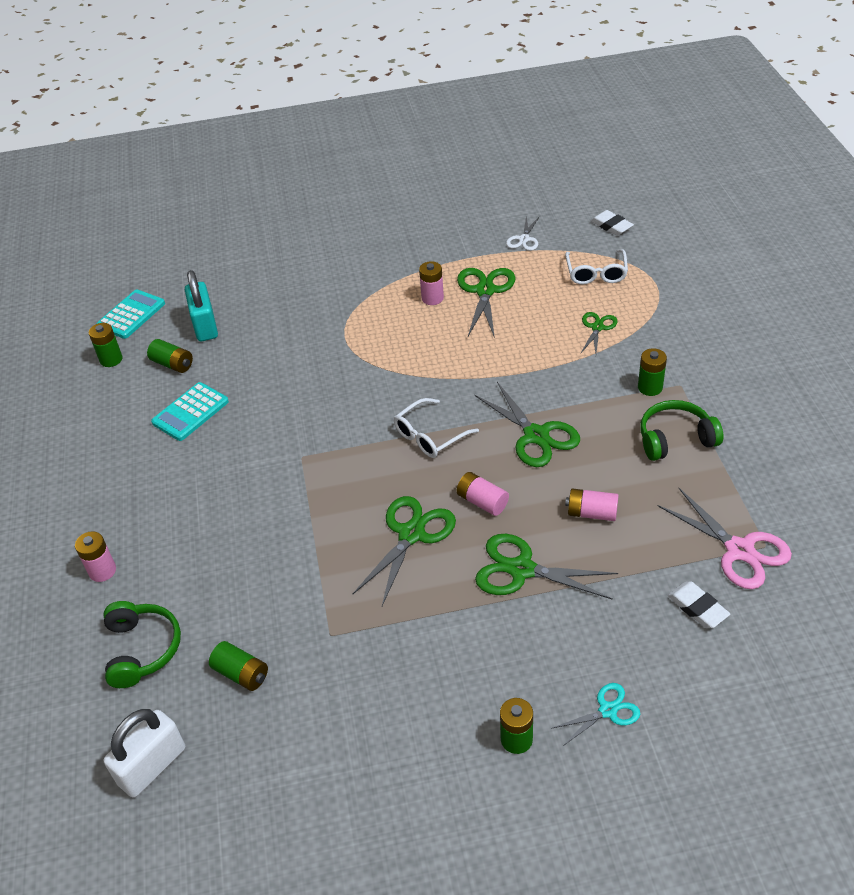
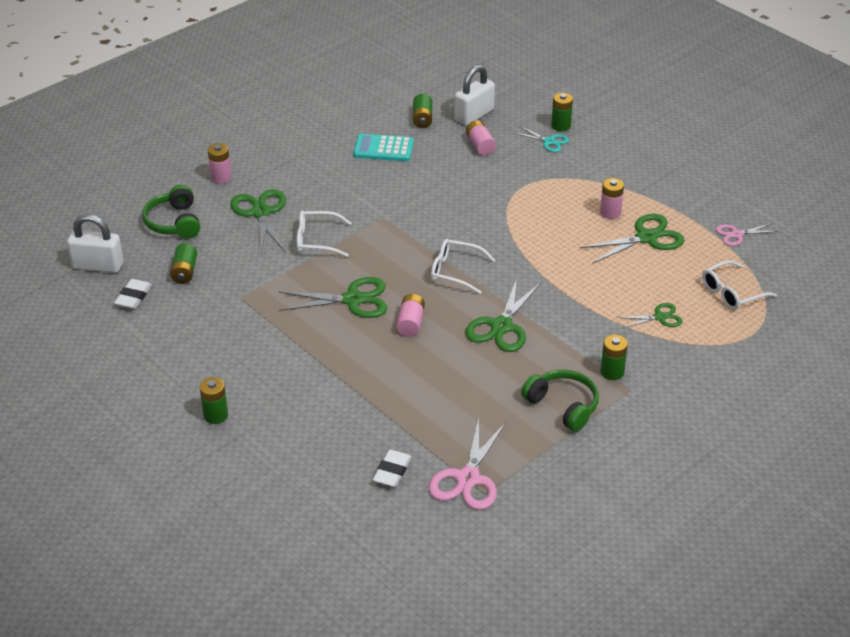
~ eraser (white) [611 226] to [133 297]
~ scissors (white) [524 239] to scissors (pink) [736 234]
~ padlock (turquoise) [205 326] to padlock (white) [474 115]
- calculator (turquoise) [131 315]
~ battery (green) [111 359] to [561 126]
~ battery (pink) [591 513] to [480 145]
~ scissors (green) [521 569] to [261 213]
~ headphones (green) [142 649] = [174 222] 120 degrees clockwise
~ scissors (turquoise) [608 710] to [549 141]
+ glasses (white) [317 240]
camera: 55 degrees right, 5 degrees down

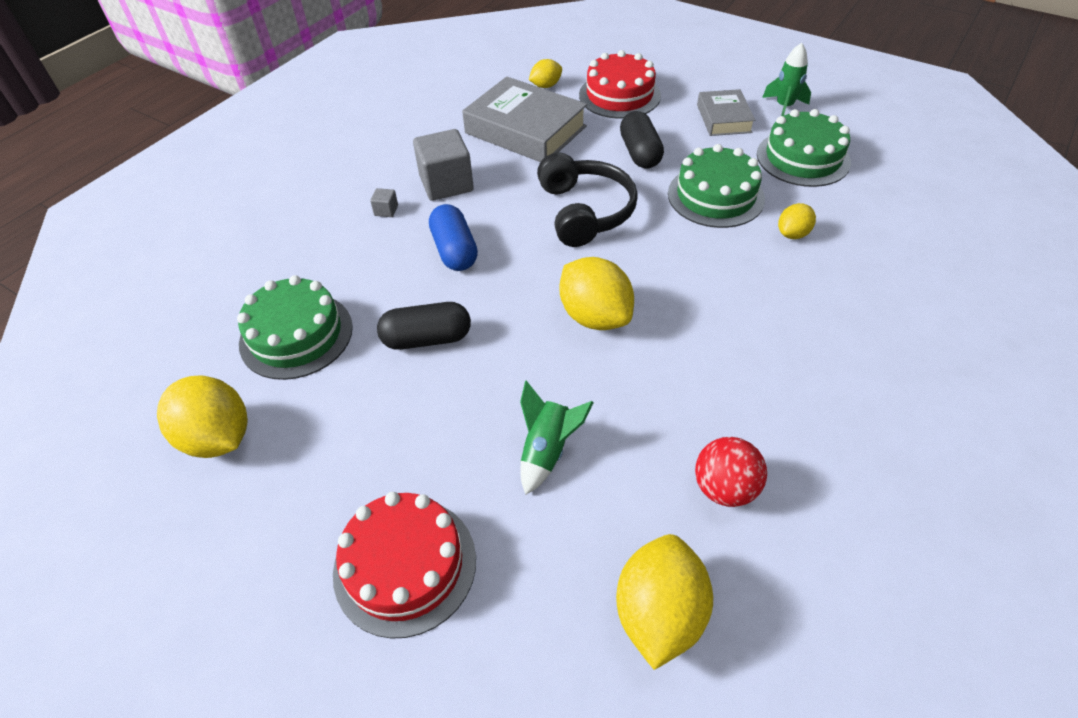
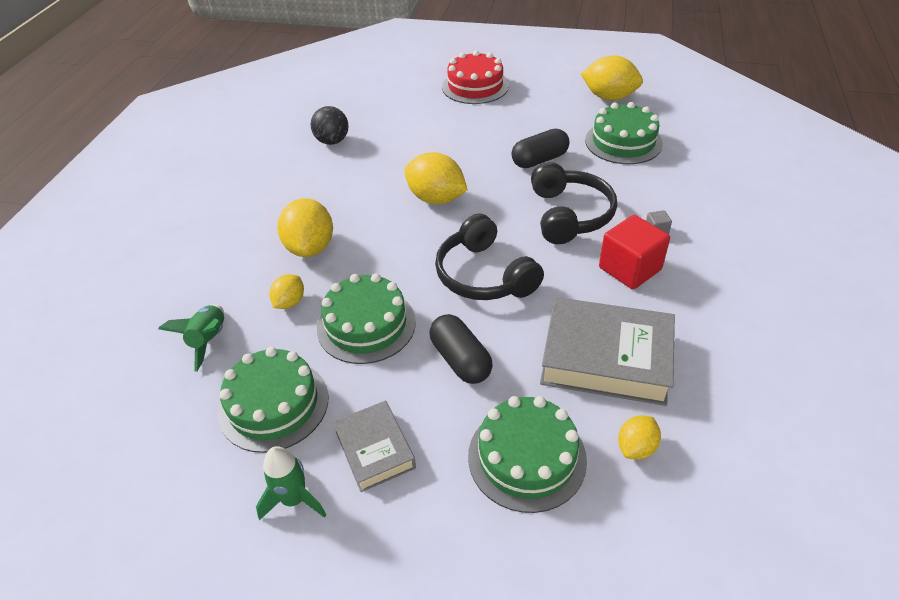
~ cake (red) [619 95] to cake (green) [527 457]
~ cube (grey) [446 184] to cube (red) [629 269]
~ capsule (blue) [454 250] to headphones (black) [569 215]
~ rocket (green) [547 450] to [209 340]
~ ball (red) [724 488] to ball (black) [332 141]
~ lemon (yellow) [658 613] to [310 247]
camera: 160 degrees right, 5 degrees down

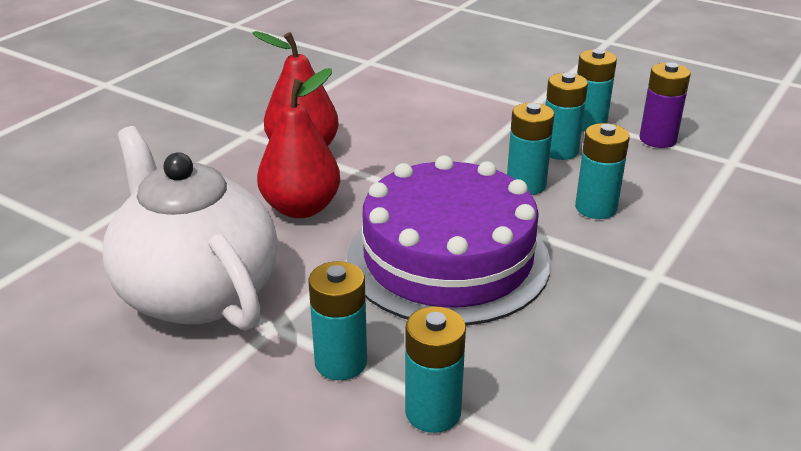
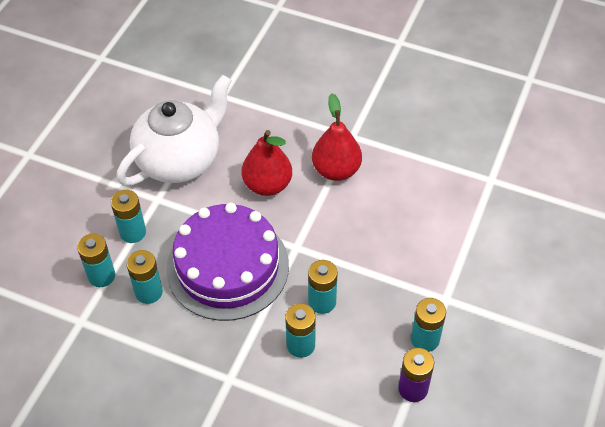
~ battery (turquoise) [559 151] to [148 292]
camera: 80 degrees right, 20 degrees up

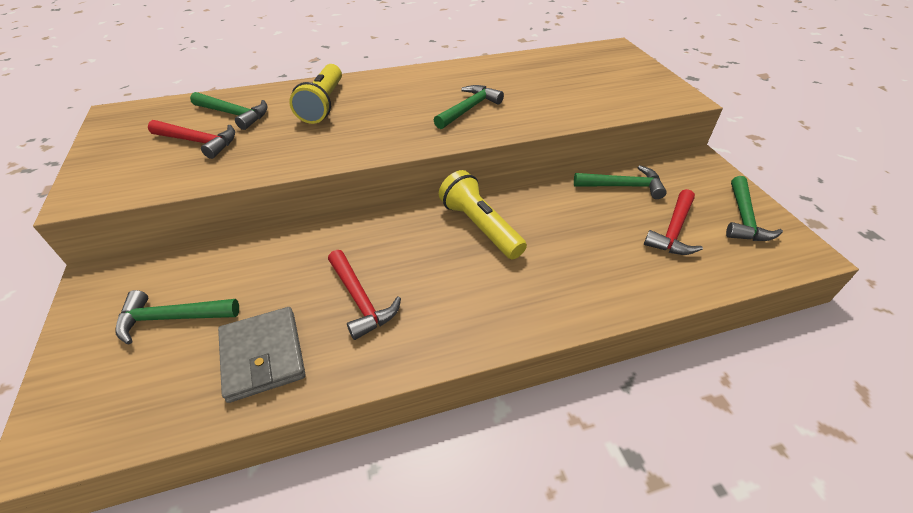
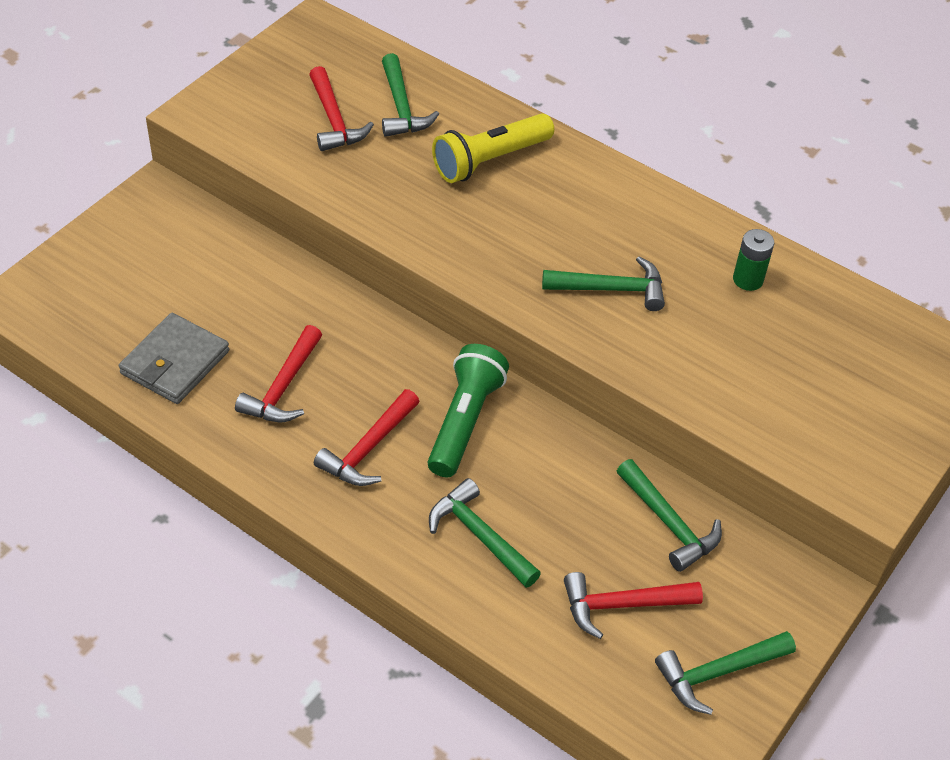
~ flashlight (yellow) [480 227] to flashlight (green) [464 421]
~ hammer (green) [172 318] to [480 535]
+ battery (green) [748 279]
+ hammer (red) [368 448]
camera: 50 degrees right, 5 degrees up

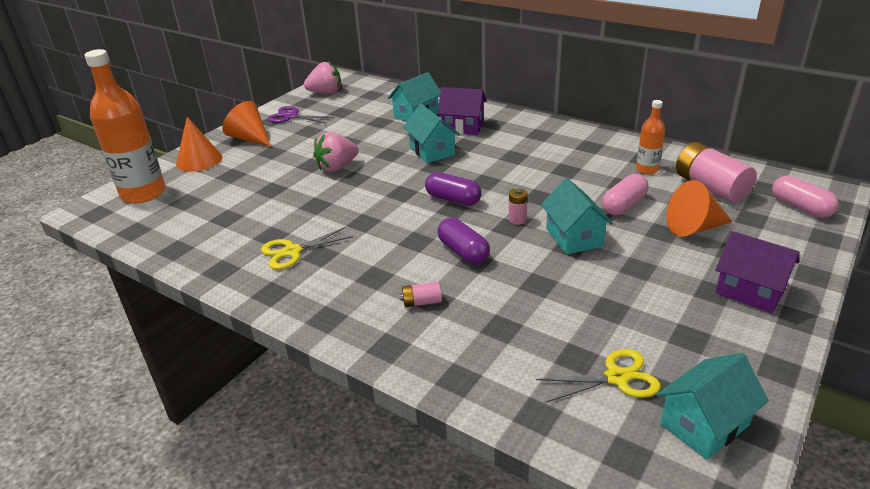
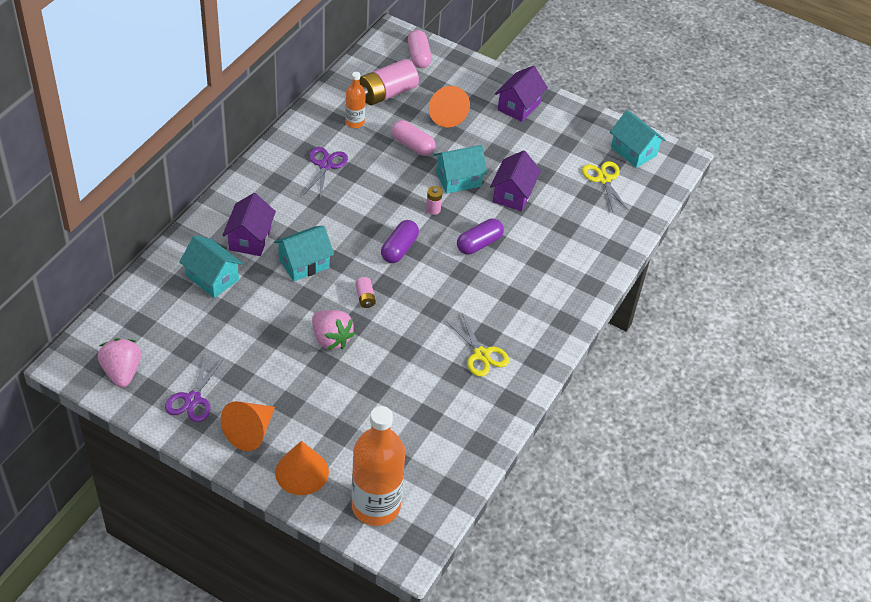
~ capsule (pink) [800 207] = [419 56] 60 degrees counterclockwise
~ battery (pink) [421 302] to [365 297]
+ scissors (purple) [325 165]
+ house (purple) [513 194]
camera: 100 degrees left, 15 degrees up

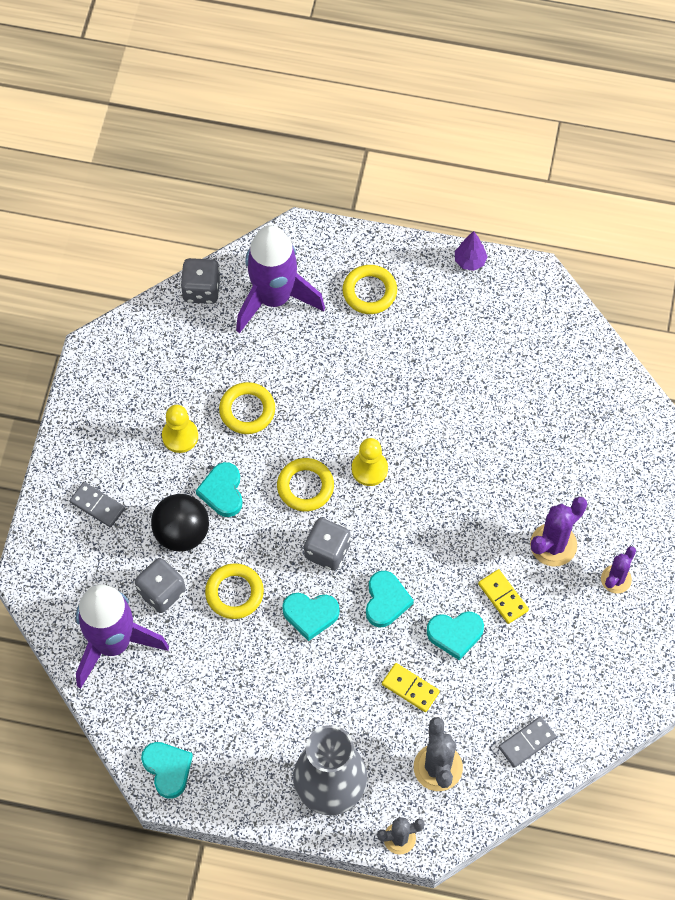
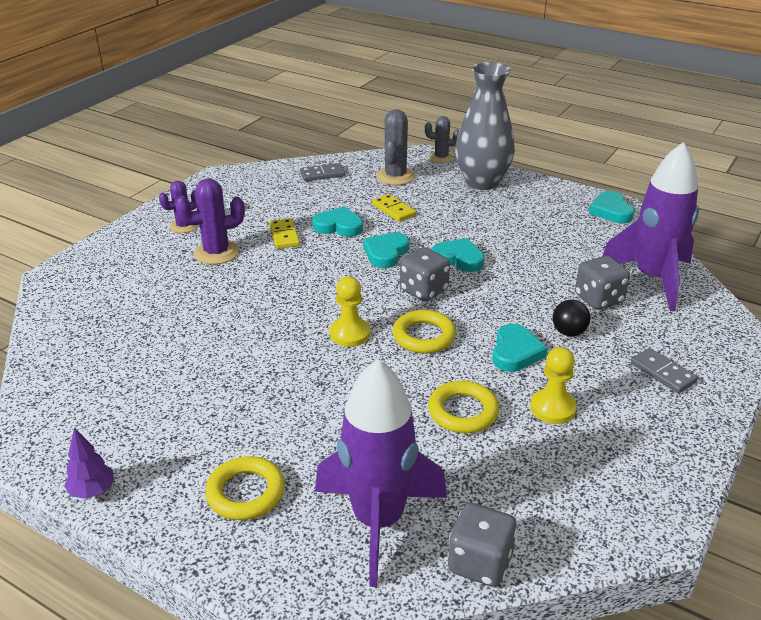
~ ball (black) [182 533] = [569 332] x0.58
- ring (yellow) [234 593]
camera: 160 degrees left, 30 degrees down

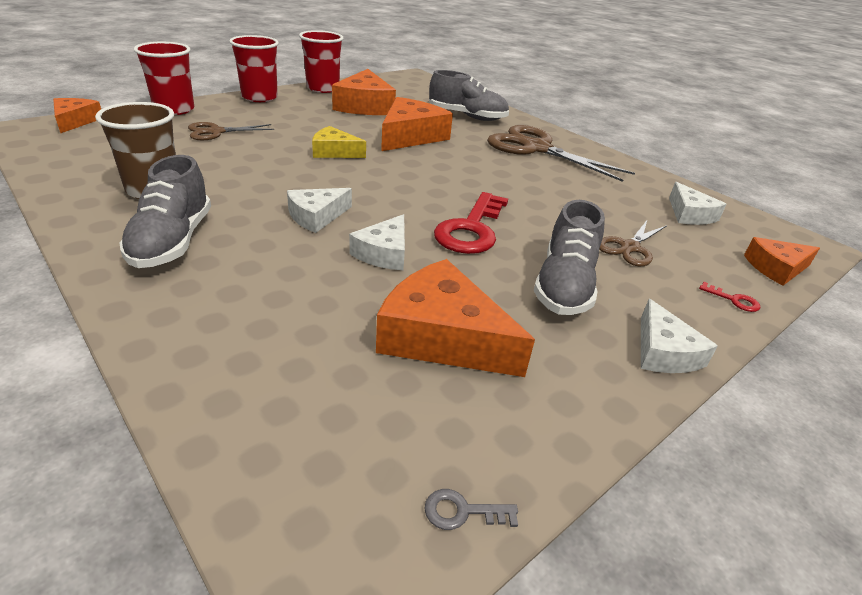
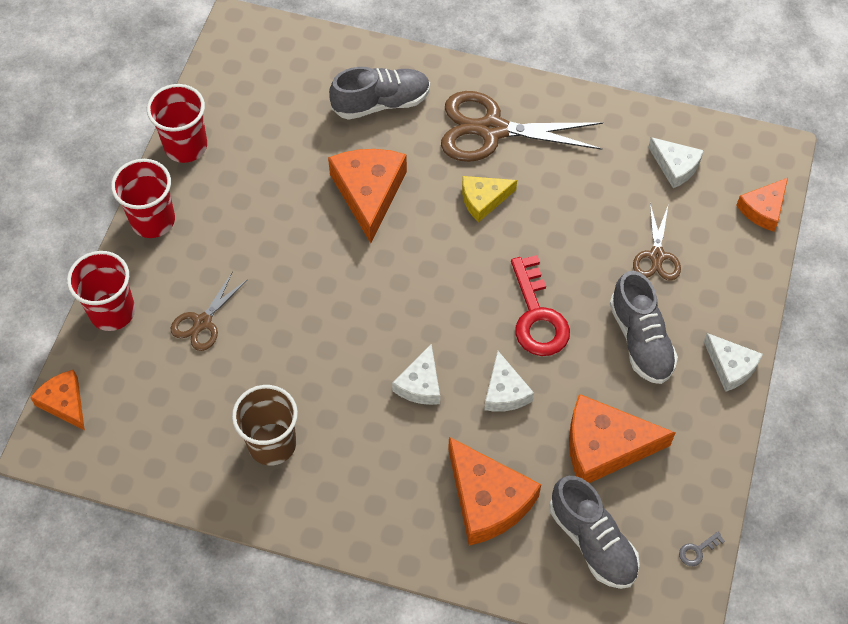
~ cheese (orange) [364 106] to [487 500]
~ cheese (yellow) [334 152] to [483 199]
~ shoe (grey) [172 241] to [592 541]
- key (red) [734 300]
camera: 30 degrees left, 25 degrees up

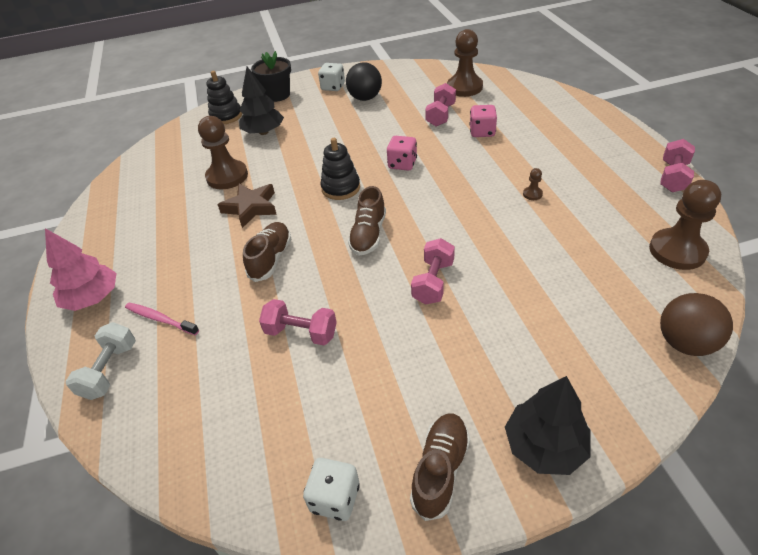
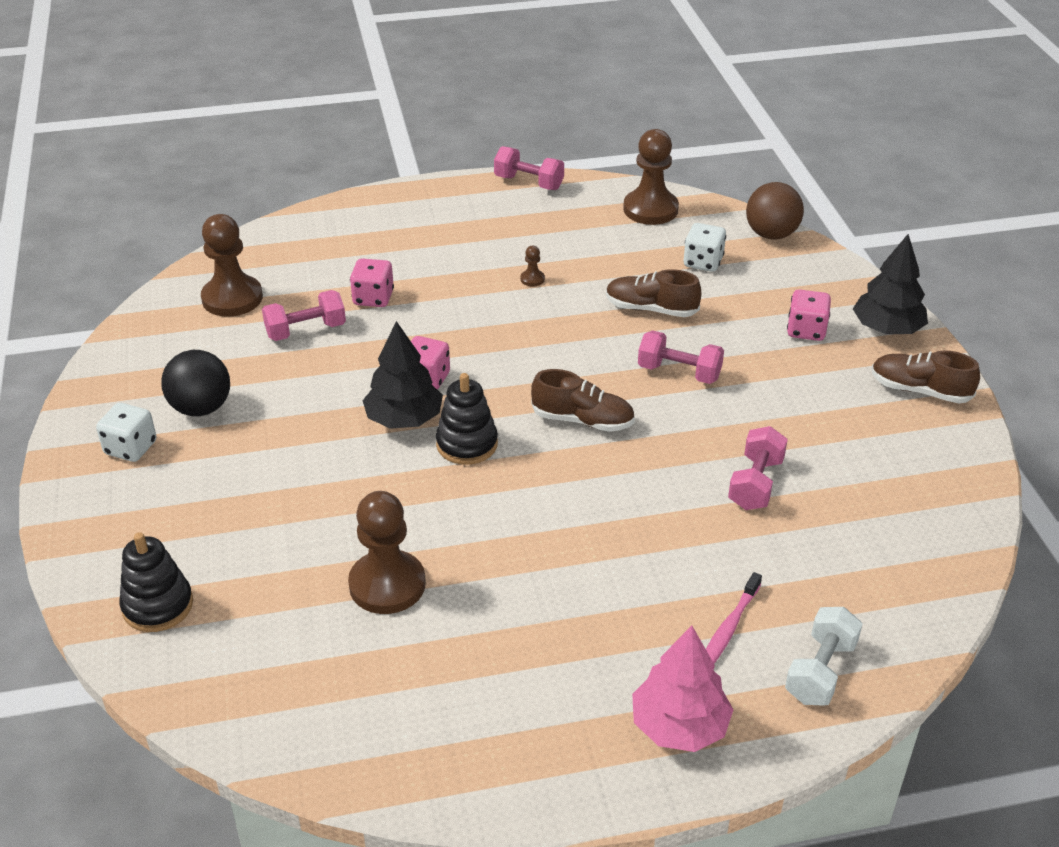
- flower pot (black) [277 95]
~ tree (black) [263 132] to [404 419]
~ dumbbell (pink) [440 115] = [306 331] 45 degrees counterclockwise
- star (brown) [251 207]
~ shoe (brown) [271 259] to [651 309]
~ dumbbell (white) [110 370] = [820 671] 75 degrees counterclockwise
~ dice (white) [335 498] to [703 262]
+ dice (pink) [806 330]
camera: 90 degrees left, 5 degrees down

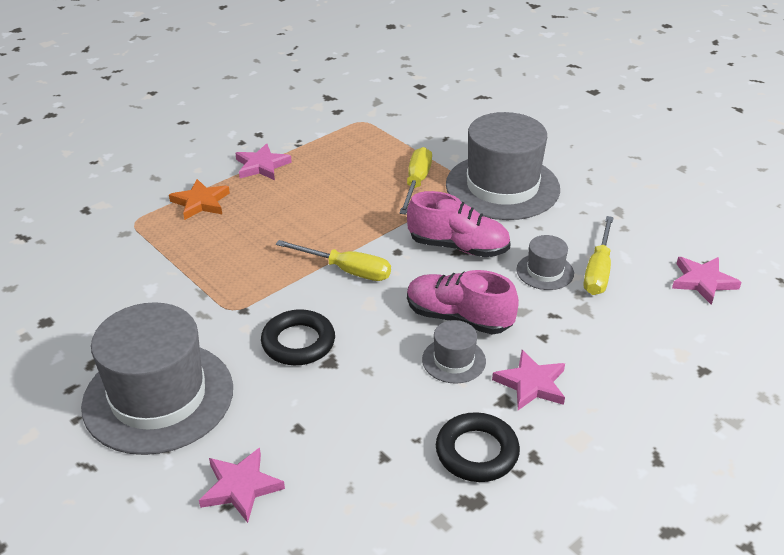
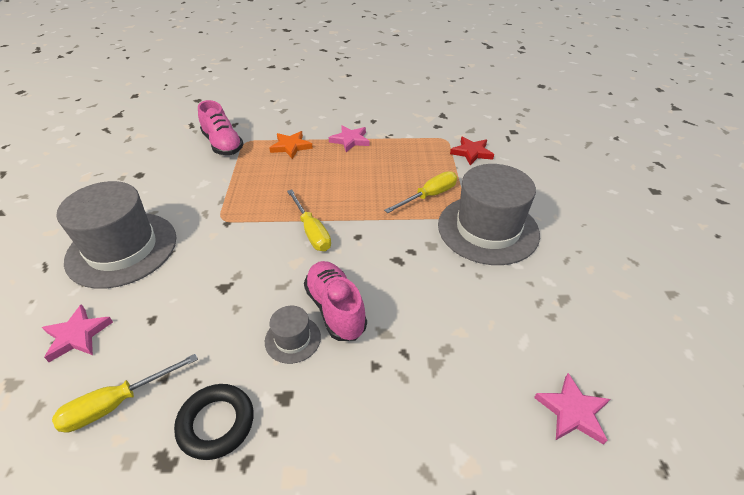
~ shoe (pink) [458 247] to [223 144]
~ screwdriver (yellow) [598 270] to [116 404]
- hat (grey) [545 271]
- ring (black) [298 342]
- star (pink) [531 384]
+ star (red) [471 152]
camera: 40 degrees right, 5 degrees up

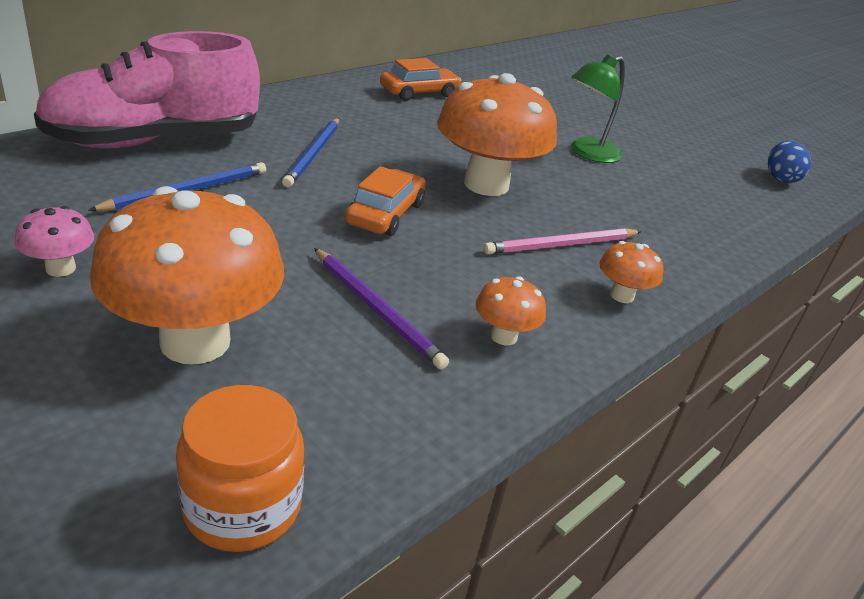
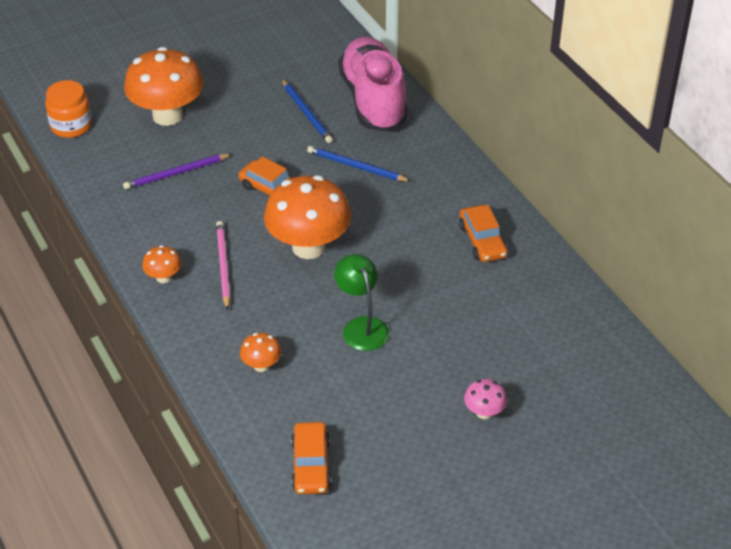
~ egg (blue) [780 178] to car (orange) [311 465]
~ mushroom (pink) [60 268] to [484 412]
~ mushroom (orange) [504 336] to [261 365]
camera: 110 degrees right, 10 degrees up

